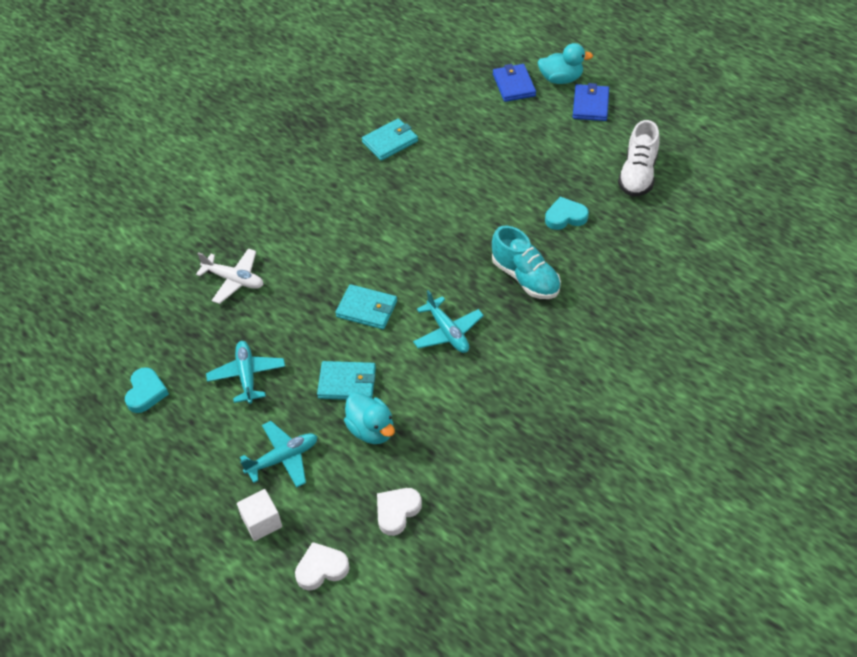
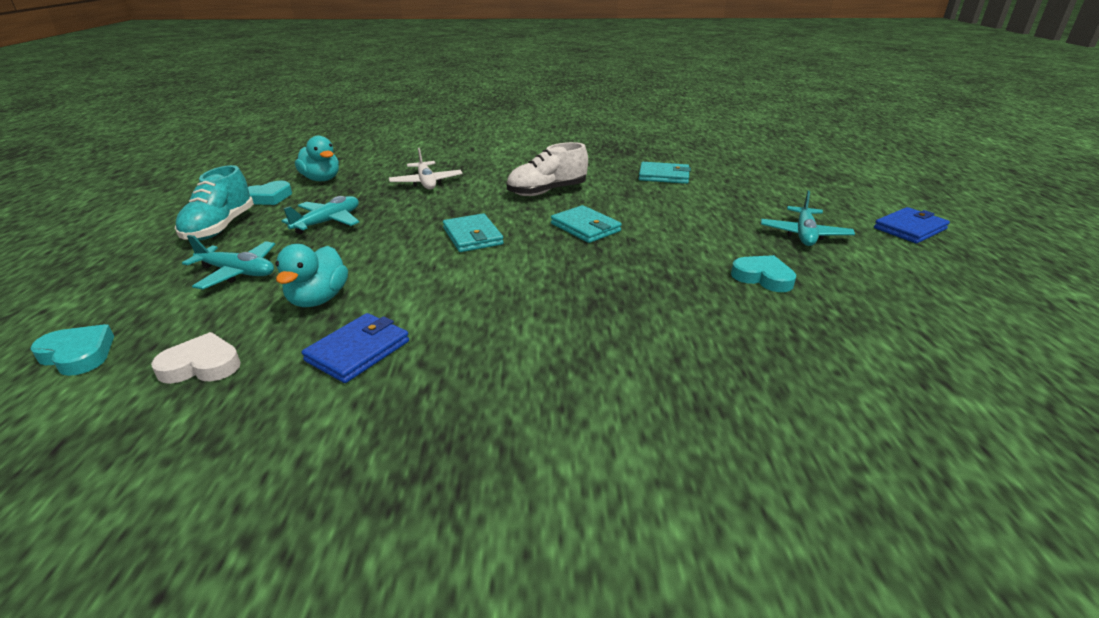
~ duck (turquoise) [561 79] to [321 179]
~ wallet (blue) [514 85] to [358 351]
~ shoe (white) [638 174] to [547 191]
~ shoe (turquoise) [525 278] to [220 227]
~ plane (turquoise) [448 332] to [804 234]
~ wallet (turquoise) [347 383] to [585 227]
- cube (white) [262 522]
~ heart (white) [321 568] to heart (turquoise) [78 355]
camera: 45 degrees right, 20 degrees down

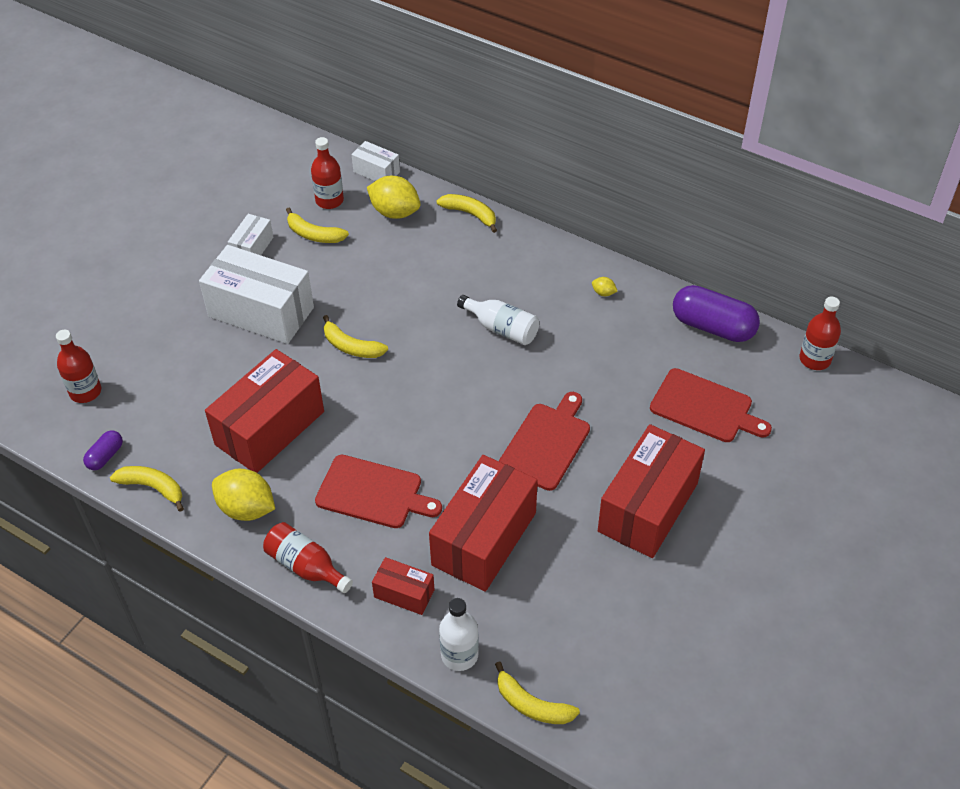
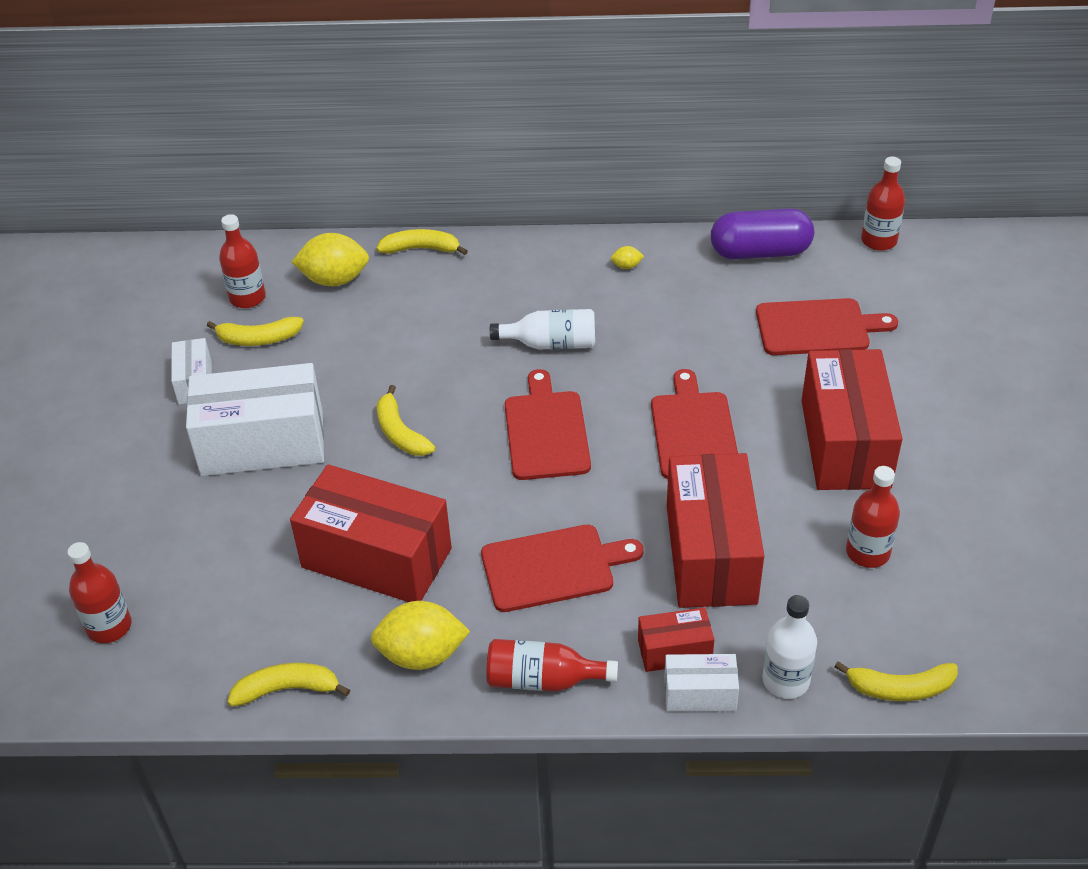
~ box (white) [376 172] to [700 694]
~ banana (yellow) [351 346] = [400 432] 60 degrees clockwise
~ box (red) [269 428] = [376 558] 75 degrees counterclockwise
- capsule (purple) [105 456]
+ cutting board (red) [546 431]
+ bottle (red) [867 552]
camera: 30 degrees left, 5 degrees down

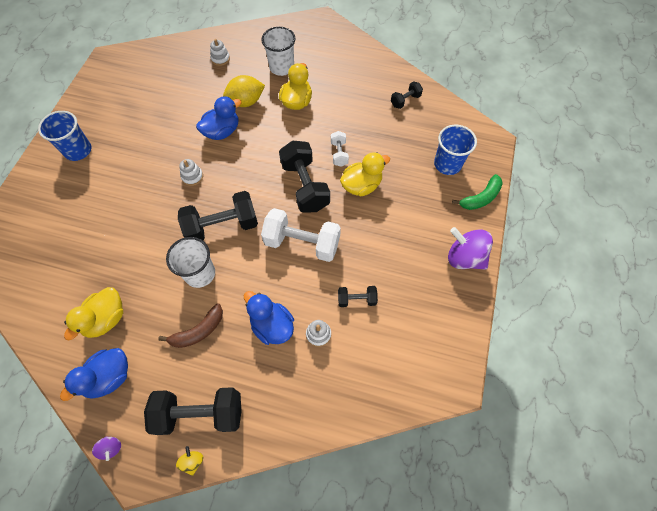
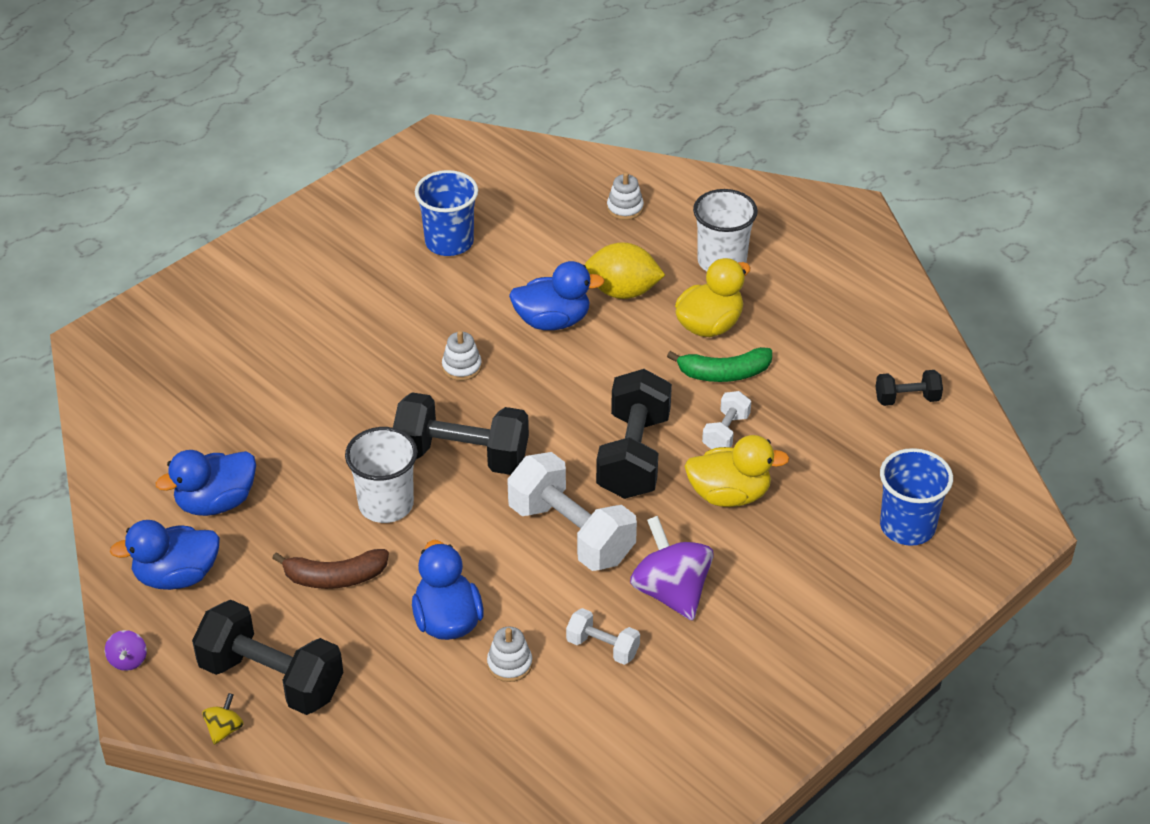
~ cup (blue) [78 150] to [449 242]
~ banana (green) [480 198] to [724 373]
~ spinning top (purple) [464 257] to [671 592]
~ dumbbell (black) [356 299] to dumbbell (white) [602 647]
~ duck (yellow) [106 319] to duck (blue) [216 502]
camera: 30 degrees right, 20 degrees down

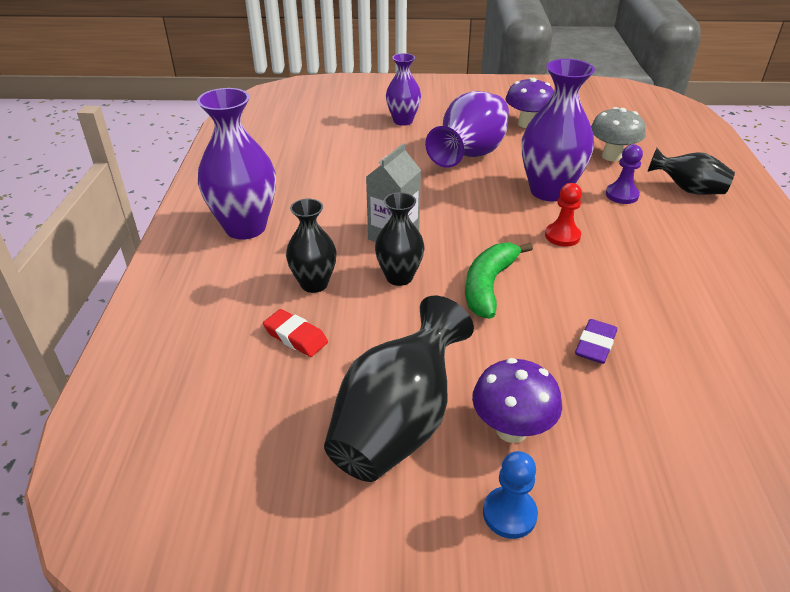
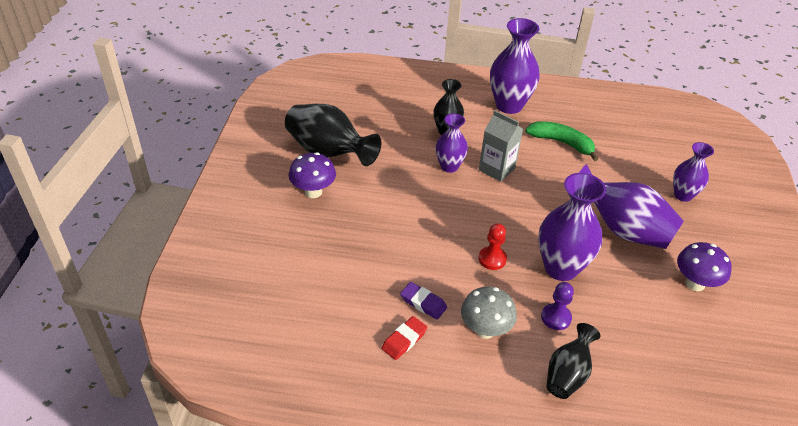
~ mushroom (grey) [611 156] to [485 330]
~ vase (black) [399 277] to vase (purple) [449 166]
~ banana (green) [489 286] to [562 143]
~ eraser (red) [296 337] to [404 340]
~ eraser (purple) [595 345] to [423 303]
- pawn (blue) [509 514]
camera: 95 degrees right, 5 degrees up

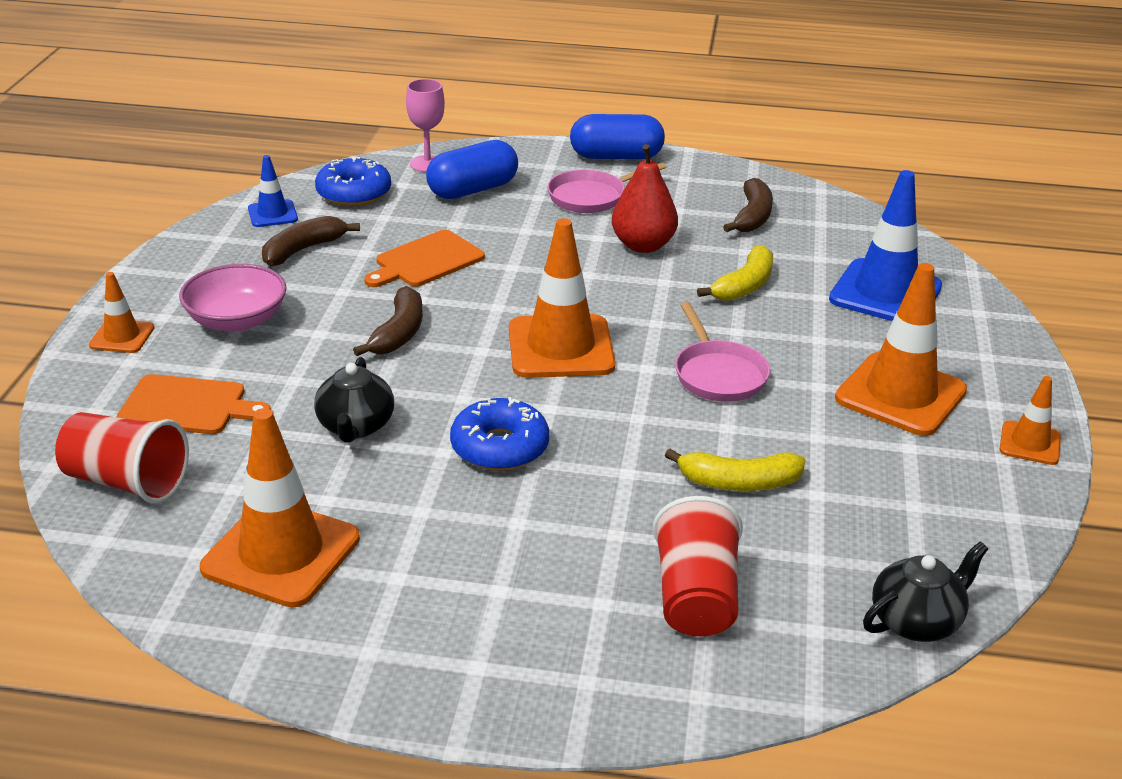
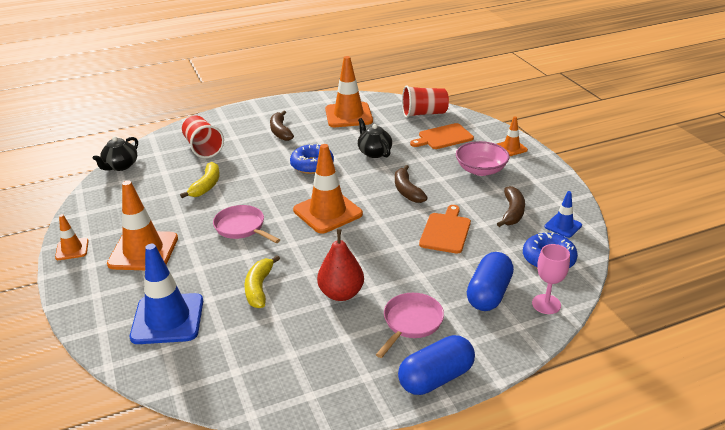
~ banana (brown) [752 217] to [280 131]
~ banana (yellow) [739 482] = [206 186] 135 degrees clockwise
camera: 150 degrees right, 0 degrees up

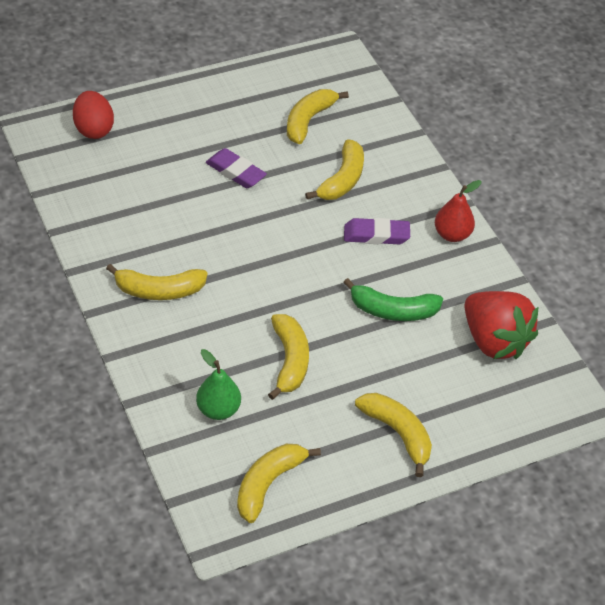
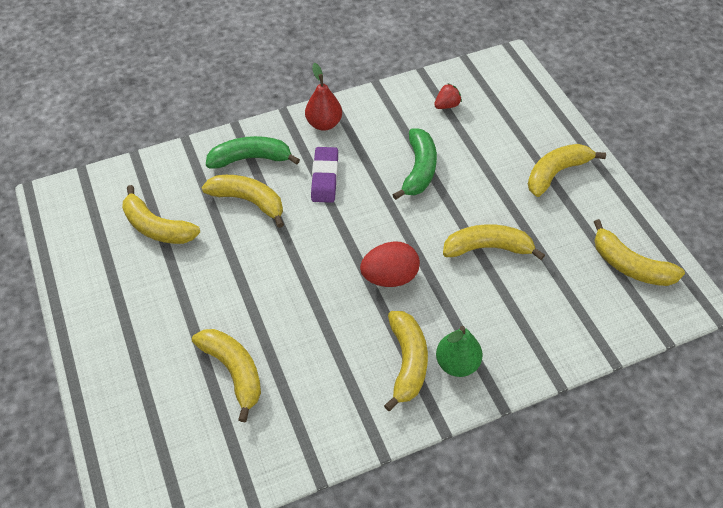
~ egg (red) [93 129] to [389 277]
- eraser (purple) [235 172]
~ strawberry (red) [494 341] = [447 105] x0.41
~ pear (green) [218 410] to [457 363]
+ banana (green) [250 158]
+ banana (yellow) [234 371]
camera: 85 degrees left, 5 degrees up

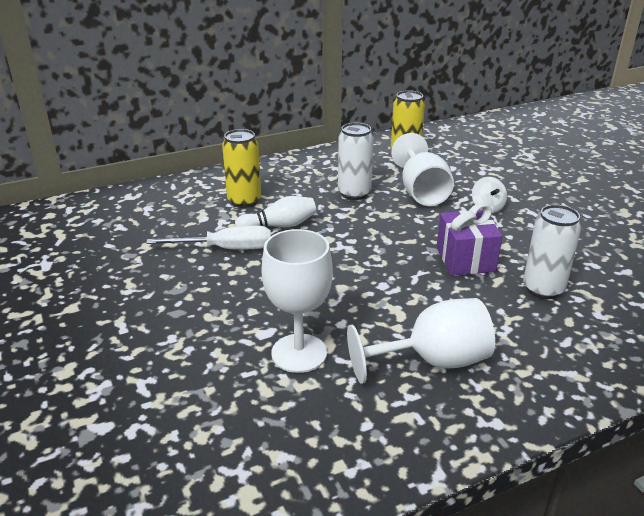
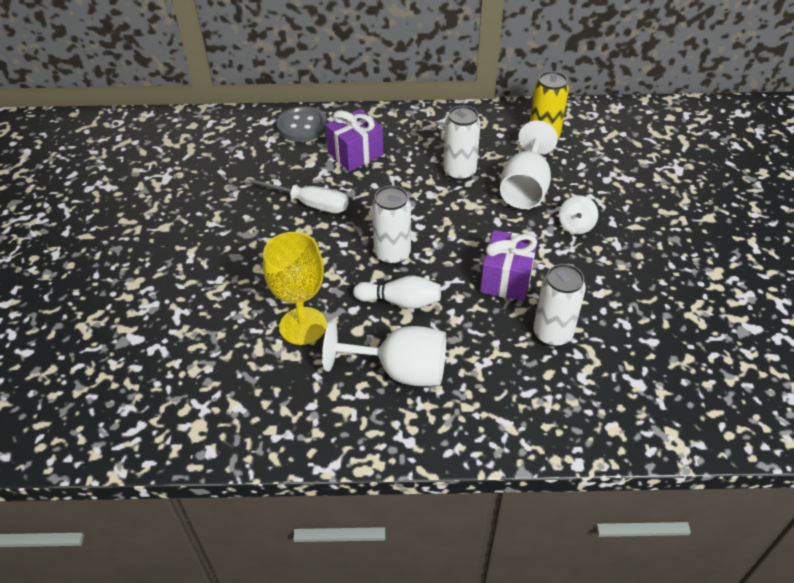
~ can (yellow) [244 201] to gift (purple) [355 154]
~ bowling pin (white) [279 226] to [401 301]
~ goblet (white) [299 353] to goblet (yellow) [303 326]
+ button (grey) [302 126]
+ can (white) [392 254]
camera: 25 degrees right, 15 degrees up

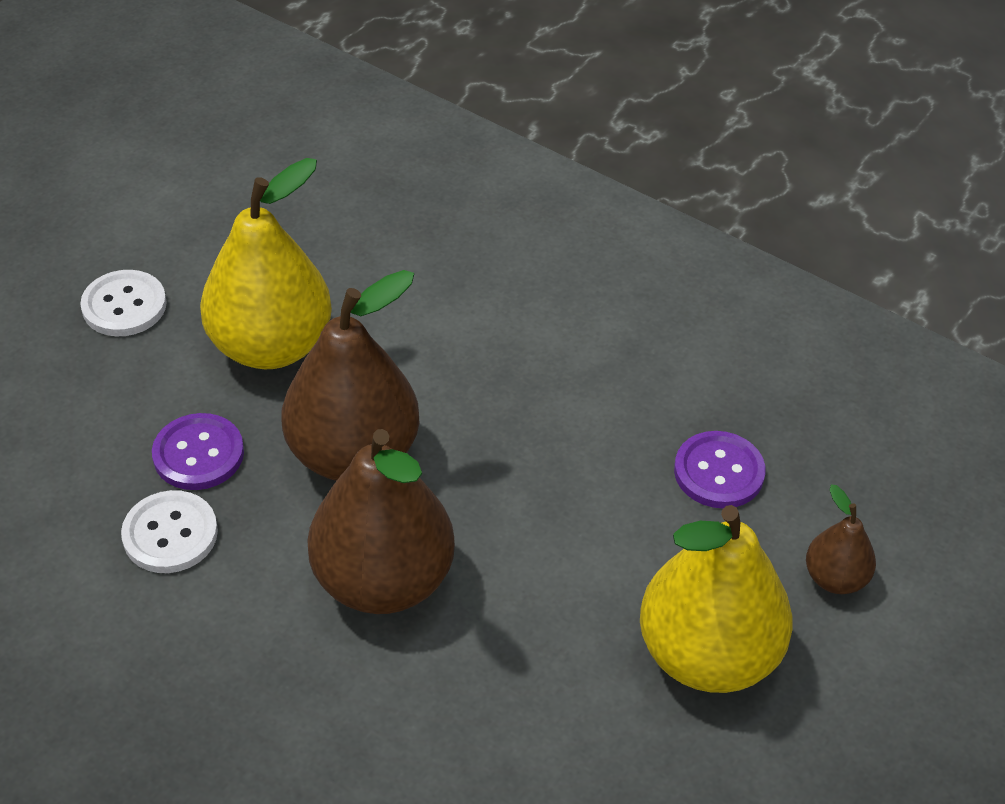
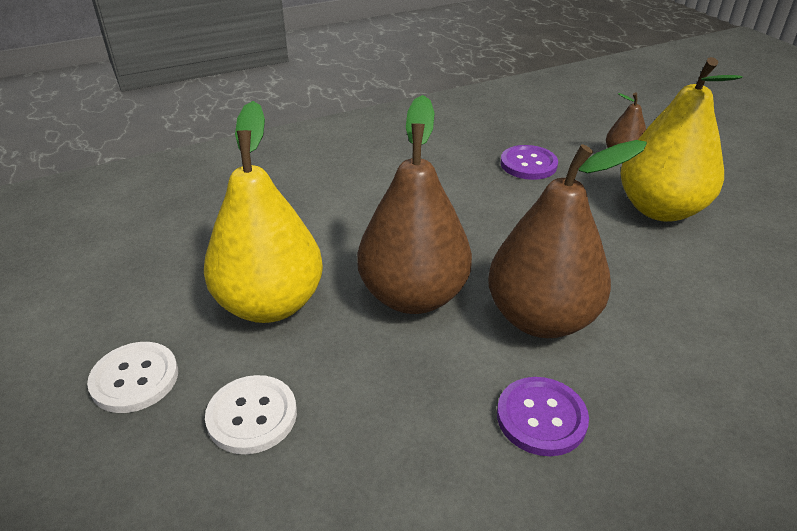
~ button (purple) [198 454] to [541 417]
~ button (white) [170 534] to [252 416]
camera: 60 degrees left, 10 degrees down

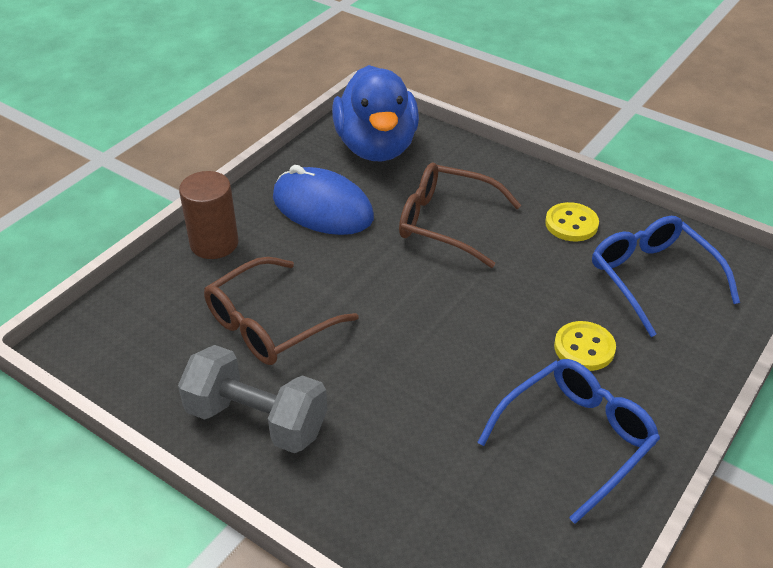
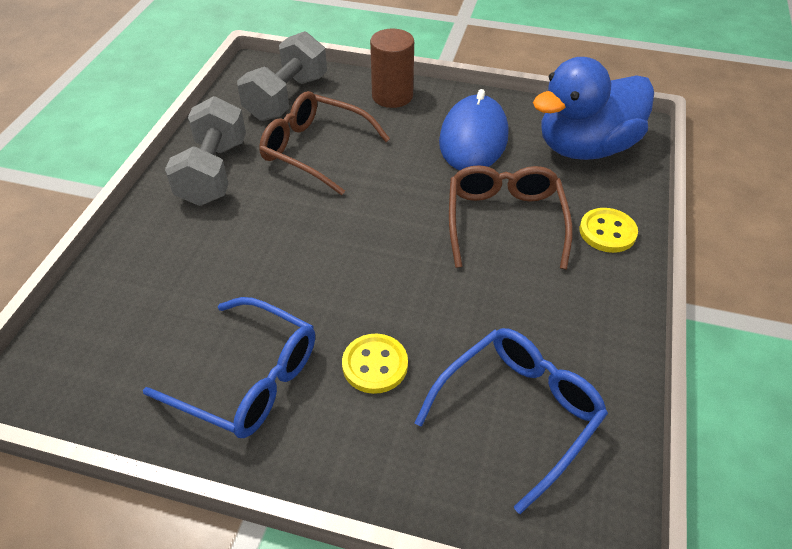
~ button (yellow) [571 224] to [607 232]
+ dumbbell (grey) [287 98]
camera: 70 degrees right, 5 degrees up

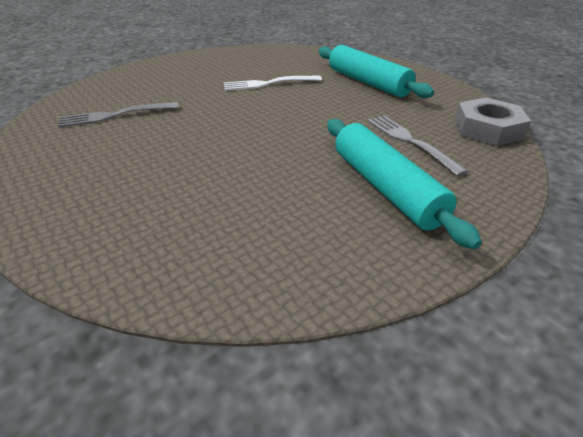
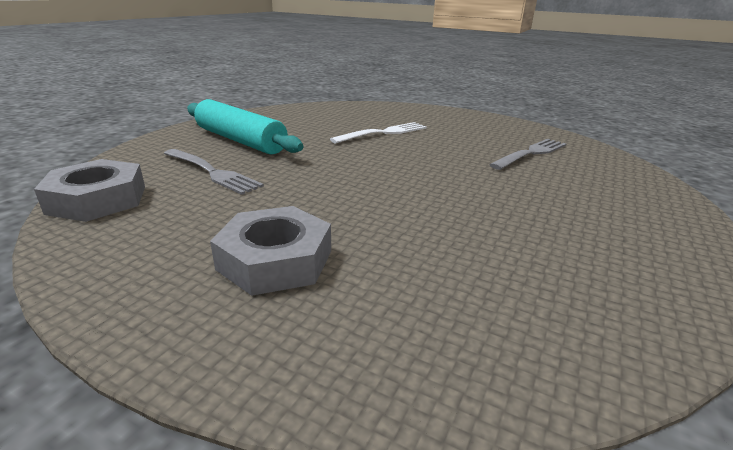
~ rolling pin (turquoise) [368 82] to nut (grey) [275 260]
~ fork (white) [268 83] to [383 133]
camera: 155 degrees right, 10 degrees down

